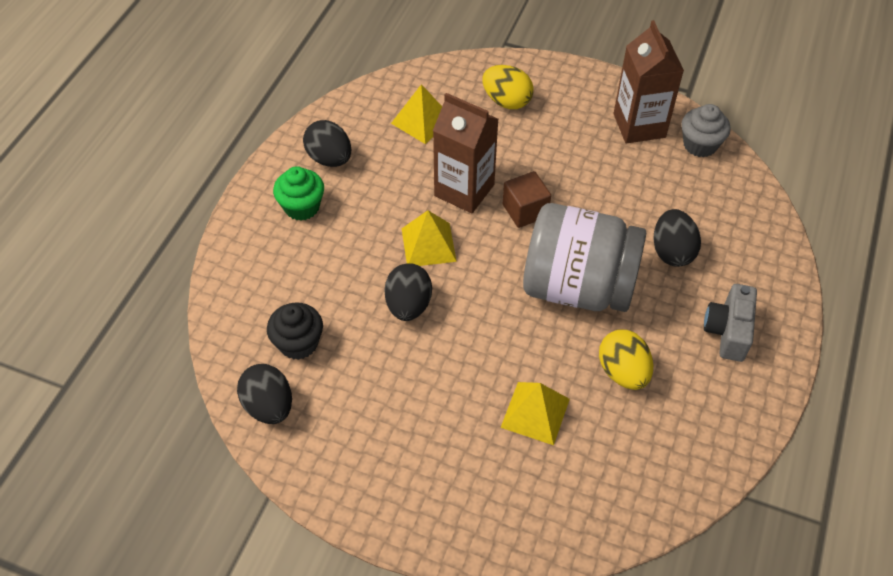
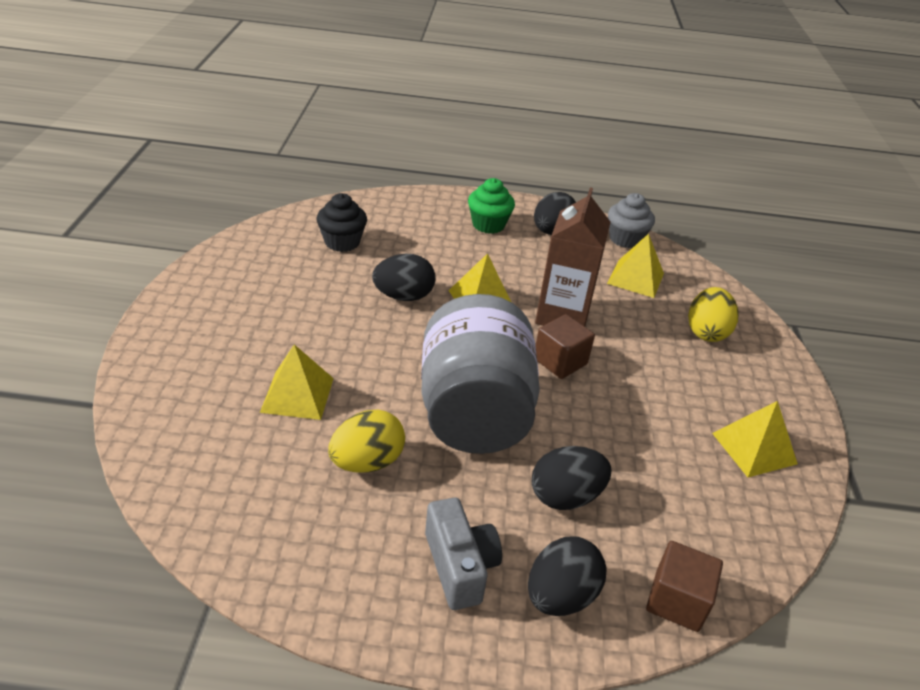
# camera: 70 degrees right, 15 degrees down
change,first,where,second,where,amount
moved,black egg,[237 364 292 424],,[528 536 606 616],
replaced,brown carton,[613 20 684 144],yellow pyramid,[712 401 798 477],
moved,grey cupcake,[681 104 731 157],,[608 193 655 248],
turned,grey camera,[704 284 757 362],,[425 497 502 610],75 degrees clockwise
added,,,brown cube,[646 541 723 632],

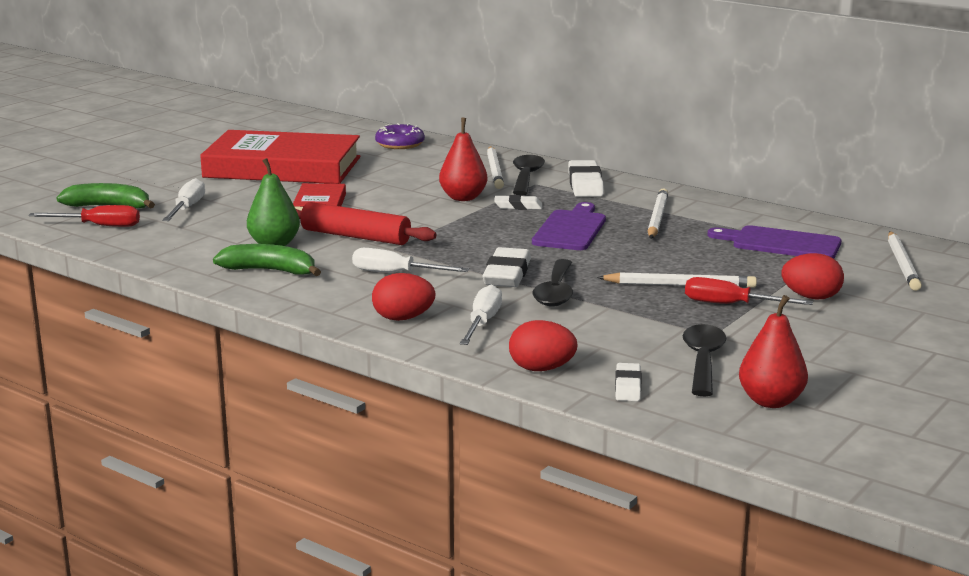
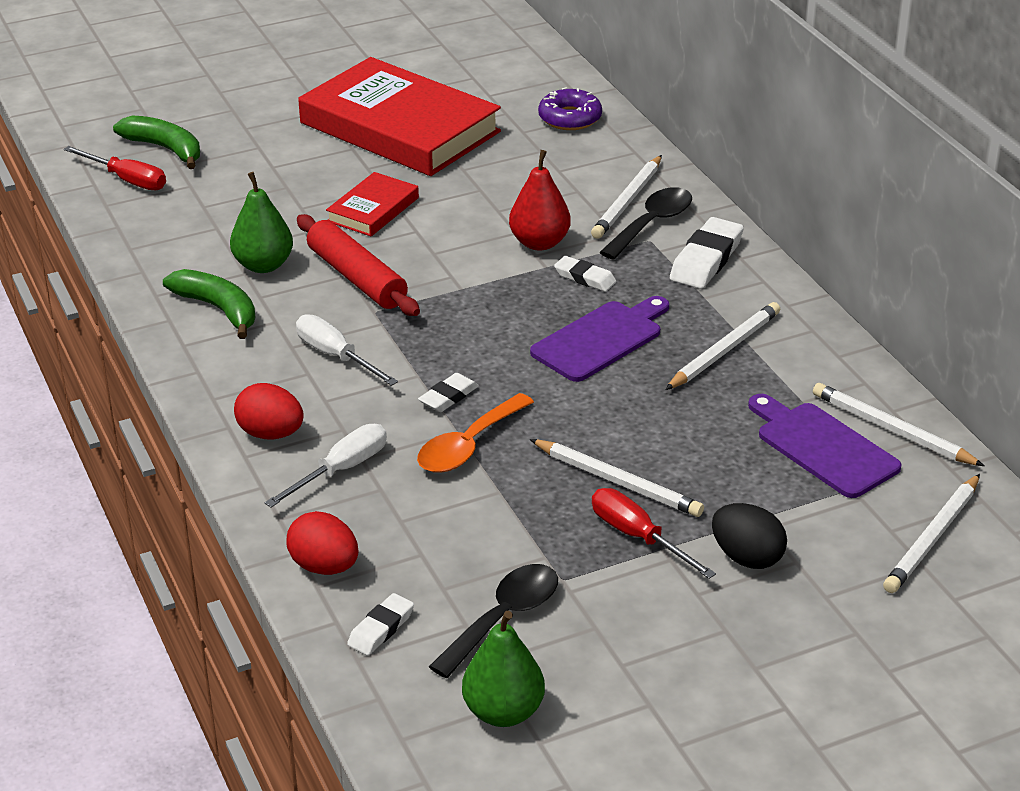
# camera: 30 degrees right, 15 degrees up
change,first,where,second,where,amount
removed,white screwdriver,[162 178 205 221],,,
resized,white eraser,[483 247 531 287],,[418 373 479 412],x0.59
recoloured,black spoon,[533 259 573 307],orange spoon,[417 393 534 473],
recoloured,red pear,[739 295 808 408],green pear,[462 611 545 727],
recoloured,red egg,[781 253 844 300],black egg,[712 503 787 569],
added,,,white pencil,[813 383 984 466],

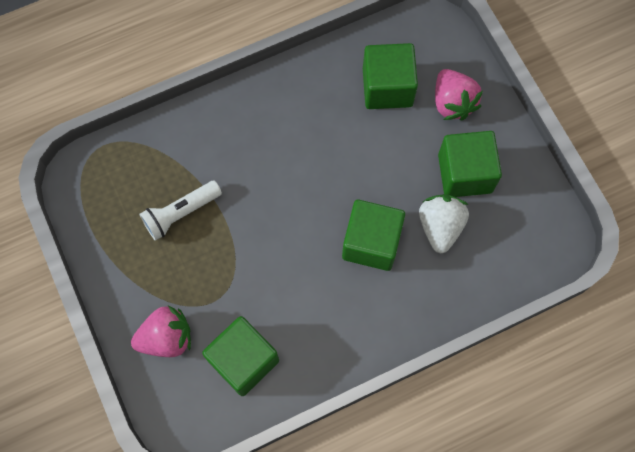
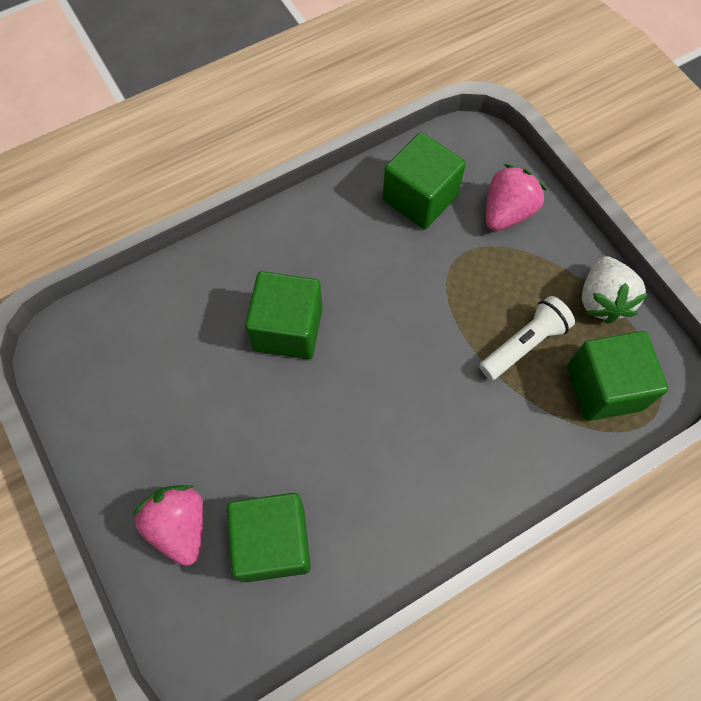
# camera: 175 degrees right, 5 degrees down
change,first,where,second,where,amount
turned,pink strawberry,[131 305 191 357],,[486 164 547 231],150 degrees clockwise
moved,white strawberry,[419 194 469 253],,[582 256 648 324],
moved,green cube,[438 131 502 197],,[567 331 668 421],

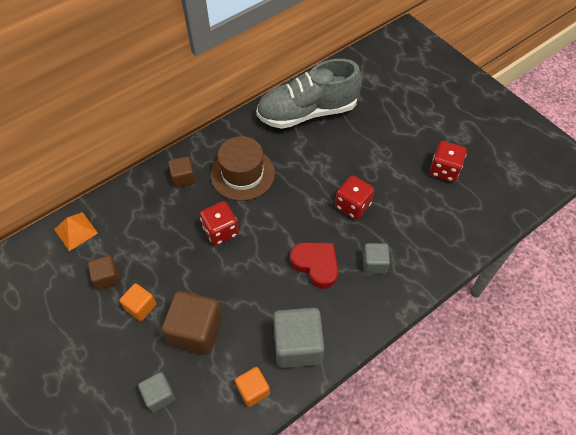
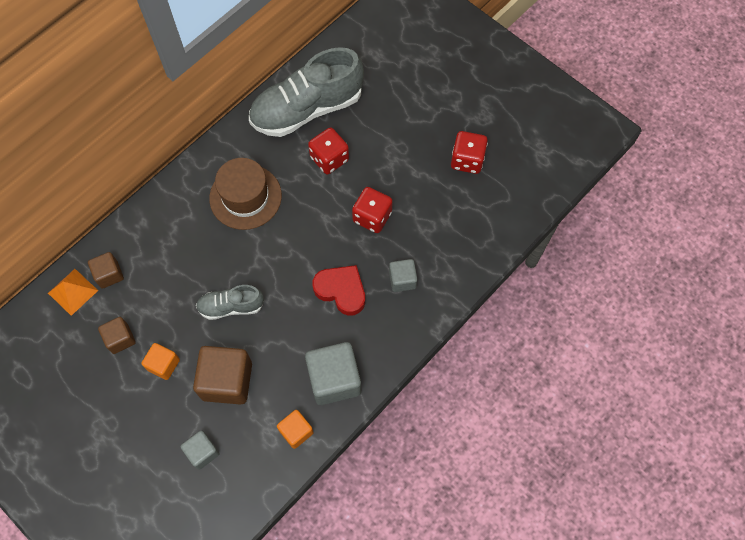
# camera: 10 degrees left, 10 degrees up
change,first,where,second,where,amount
moved,brown cube,[168 156 195 188],,[88 252 124 289],
moved,red dice,[200 201 239 246],,[308 128 349 174],
added,,,grey shoe,[196 285 264 320],

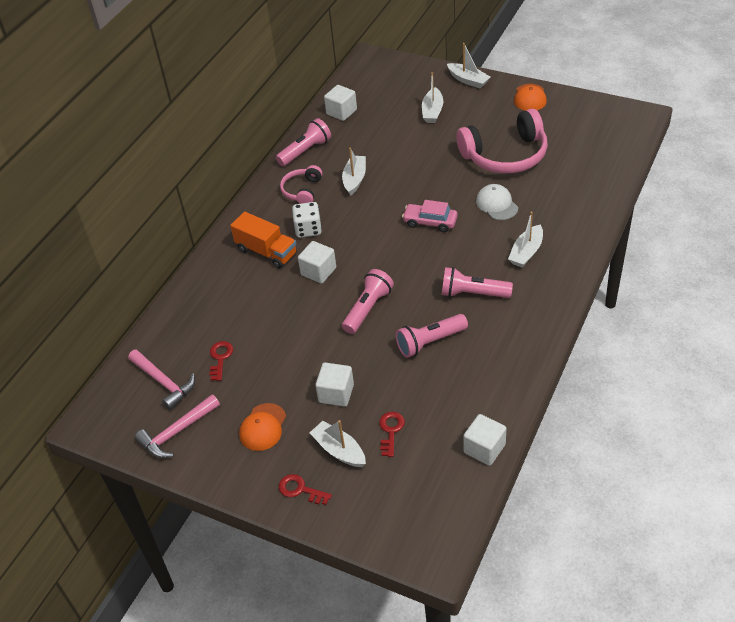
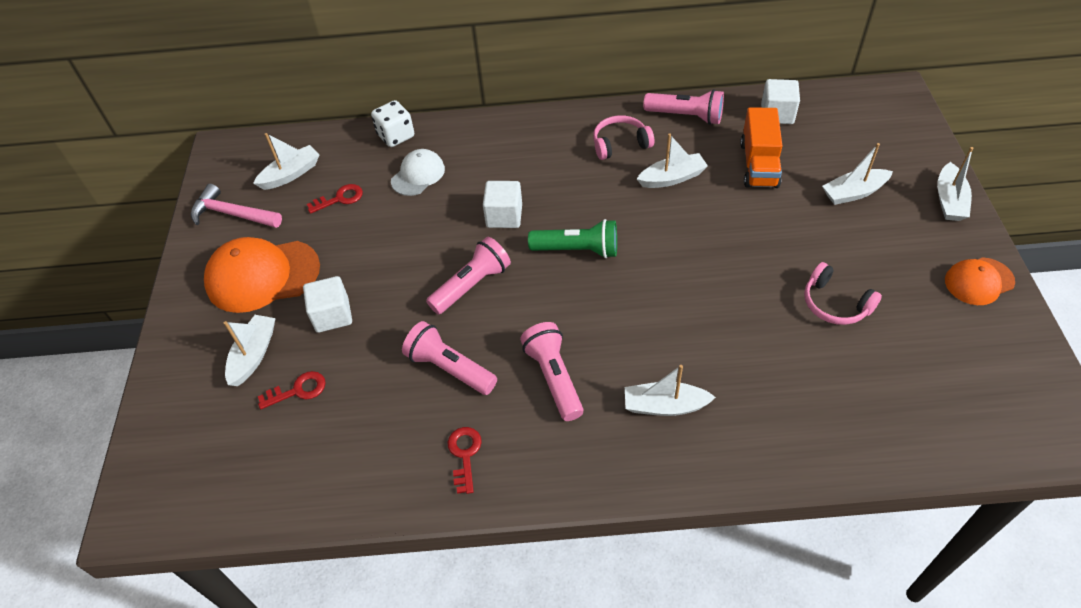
# camera: 60 degrees right, 5 degrees up
change,first,where,second,where,amount
replaced,pink hammer,[128 349 195 410],white boat,[253 133 320 190],
moved,orange truck,[230 212 297 269],,[740 107 782 188],
resized,orange cap,[239 403 286 451],,[204 237 320 313],x1.73
moved,red key,[279 474 332 505],,[447 427 482 494],
moved,white dice,[292 202 322 238],,[371 100 414 147],
turned,pink flashlight,[342 269 394 334],,[426 237 511 315],45 degrees counterclockwise
removed,pink car,[402 200 458 232],,,
resized,pink headphones,[456 109 548 173],,[804 262 882 325],x0.52
removed,white cube,[463 414 506 466],,,
moved,white cap,[476 184 518 220],,[391 149 445 196],
added,,,green flashlight,[528 219 617 258],

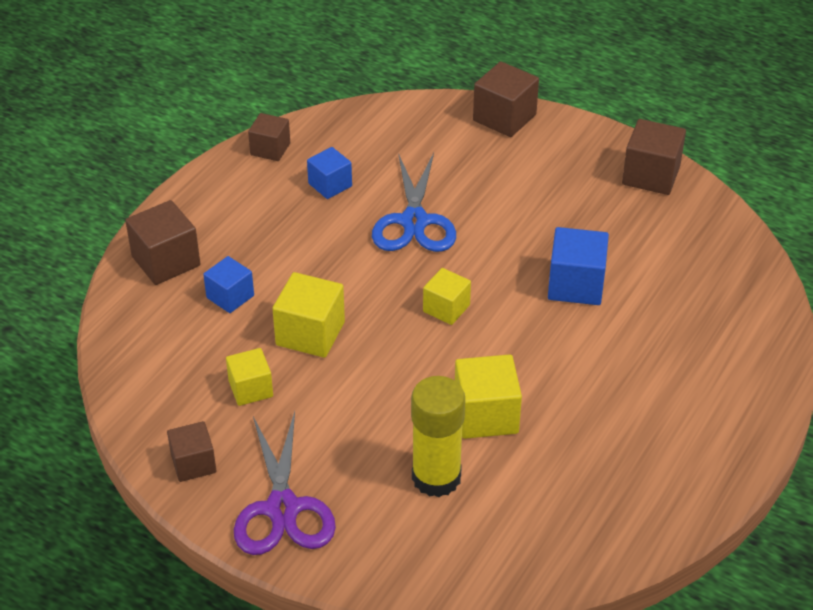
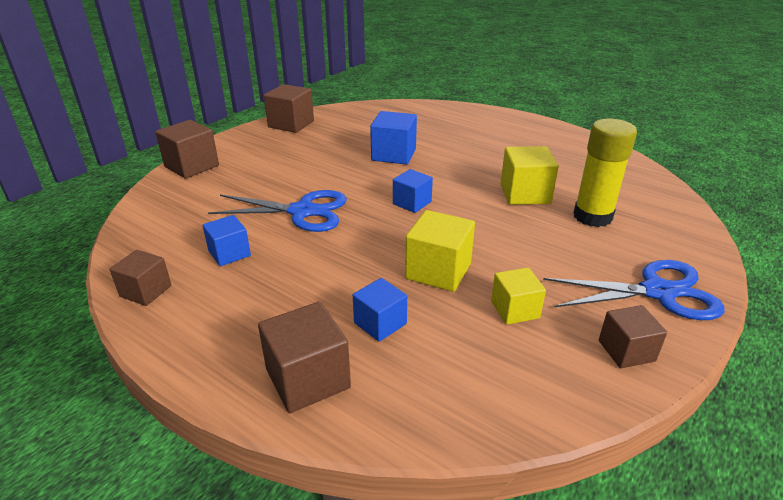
# camera: 85 degrees left, 10 degrees down
change,first,where,second,where,amount
recoloured,purple scissors,[234 412 336 555],blue scissors,[543 260 724 320],
recoloured,yellow cube,[423 268 471 325],blue cube,[393 169 433 213],

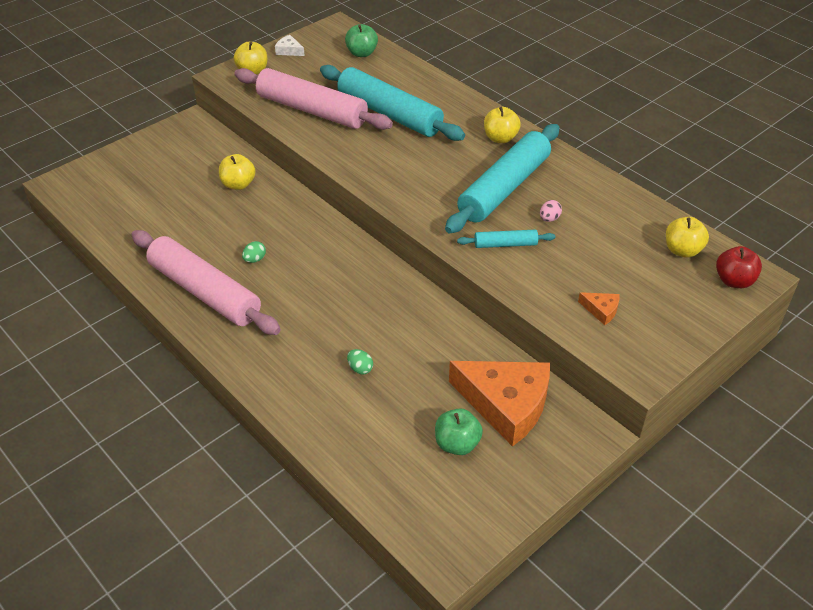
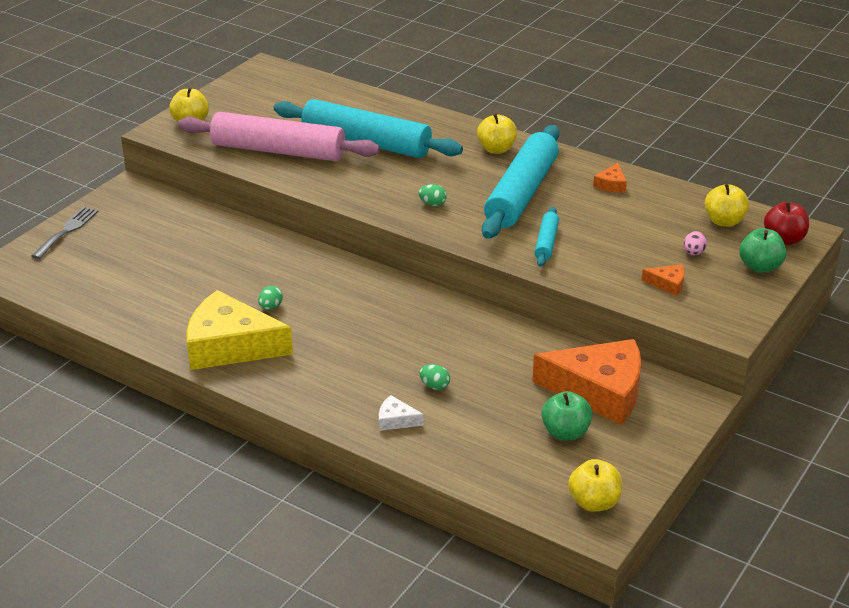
# camera: 15 degrees left, 10 degrees down
change,first,where,second,where,amount
replaced,pink rolling pin,[131 230 281 335],yellow cheese,[186 290 293 370],
moved,yellow apple,[219 154 255 190],,[568 459 622 512],
moved,white cheese,[275 35 305 56],,[379 395 424 431],
moved,green apple,[345 24 378 57],,[739 228 786 273],
turned,turquoise rolling pin,[457 230 555 248],,[535 207 559 267],60 degrees counterclockwise
moved,pink egg,[540 200 562 222],,[684 231 707 255],
added,,,grey fork,[32 207 99 259],
added,,,green egg,[418 184 447 206],
added,,,orange cheese,[593 163 627 192],

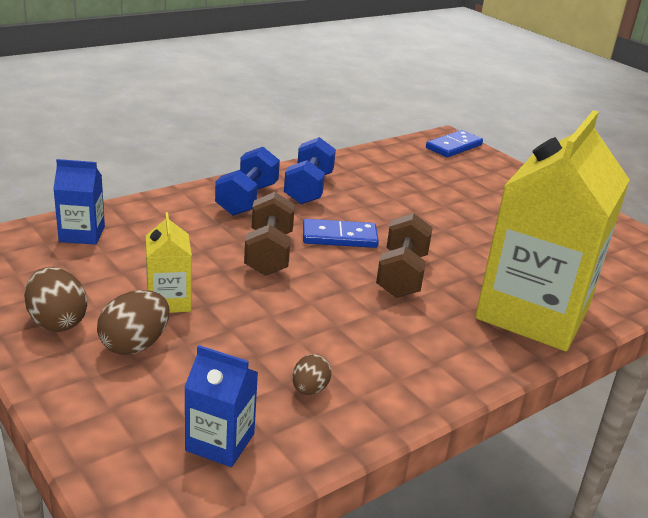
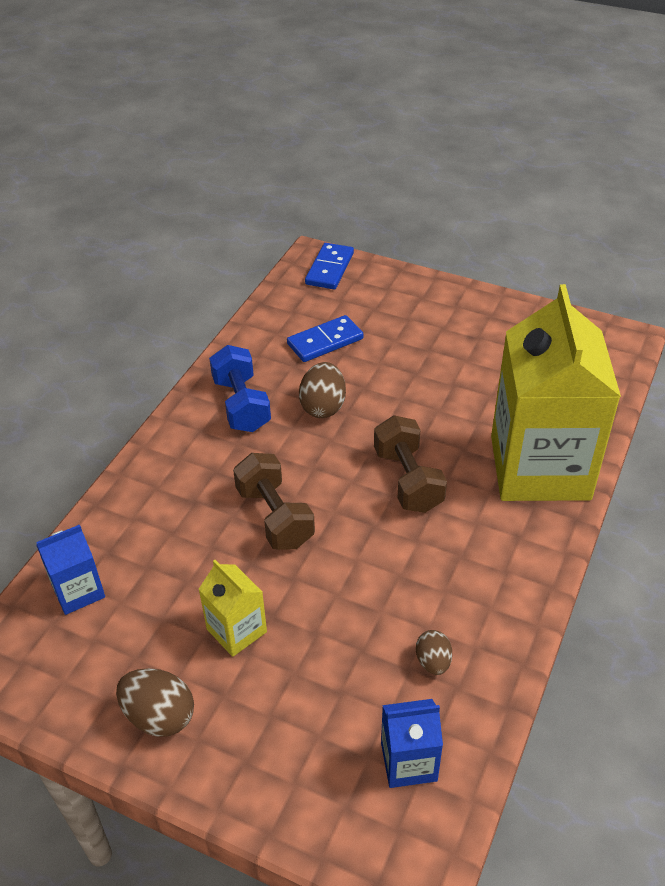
# camera: 25 degrees left, 15 degrees up
change,first,where,second,where,amount
moved,brown egg,[97 290 169 355],,[299 362 346 418],
removed,blue dumbbell,[215 147 280 215],,,
moved,blue domino,[303 219 379 248],,[287 315 364 362],

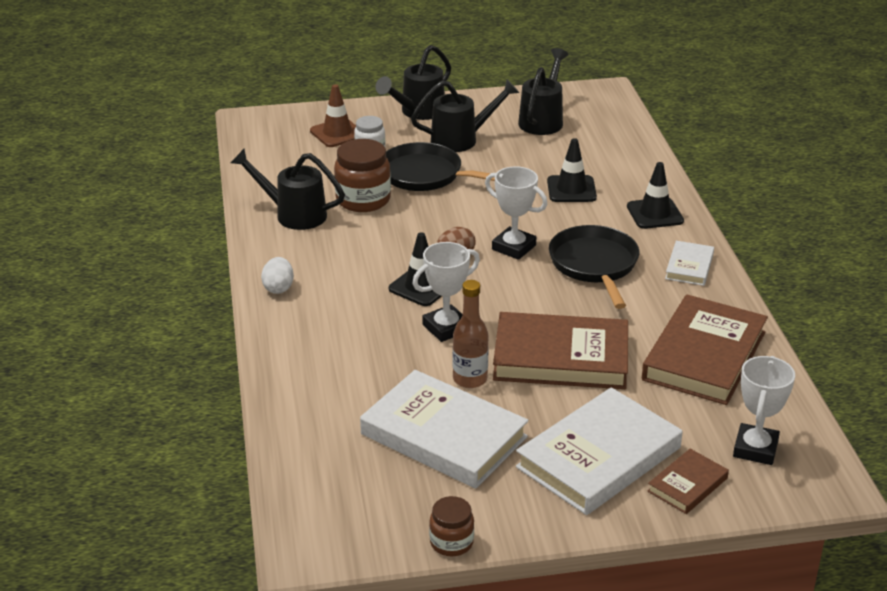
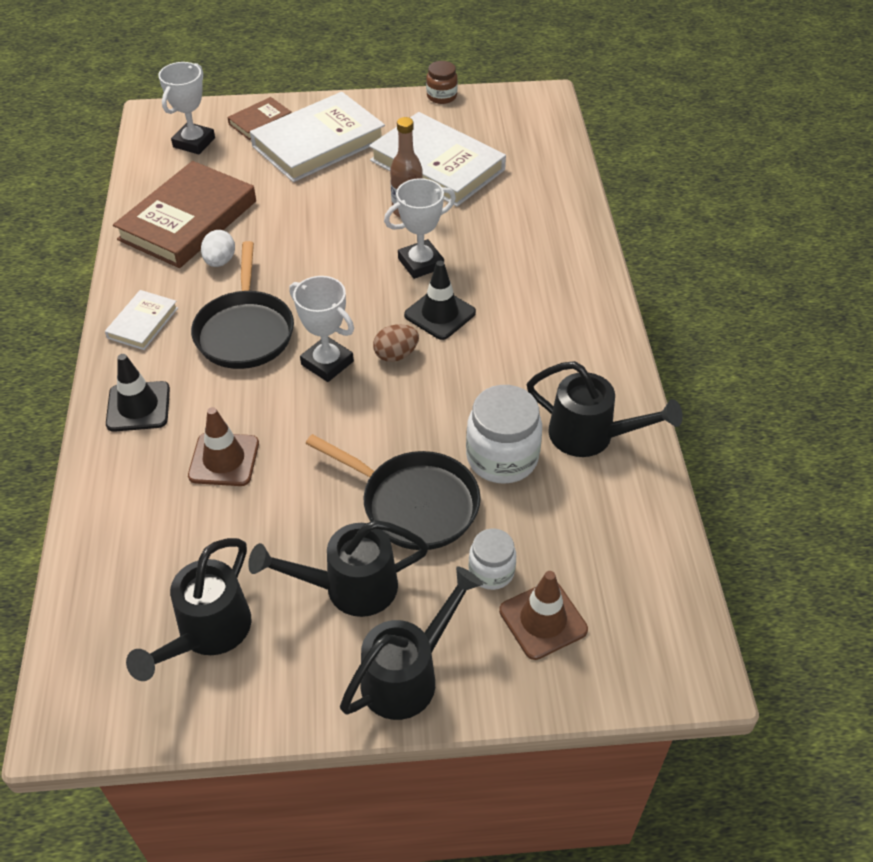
# camera: 175 degrees left, 15 degrees up
change,first,where,second,where,amount
moved,white egg,[261 257 294 294],,[201 230 235 267],
recoloured,brown jar,[334 139 391 212],white jar,[466 385 542 484],
removed,brown book,[493 312 628 389],,,
recoloured,black traffic cone,[547 138 597 202],brown traffic cone,[188 407 259 486],

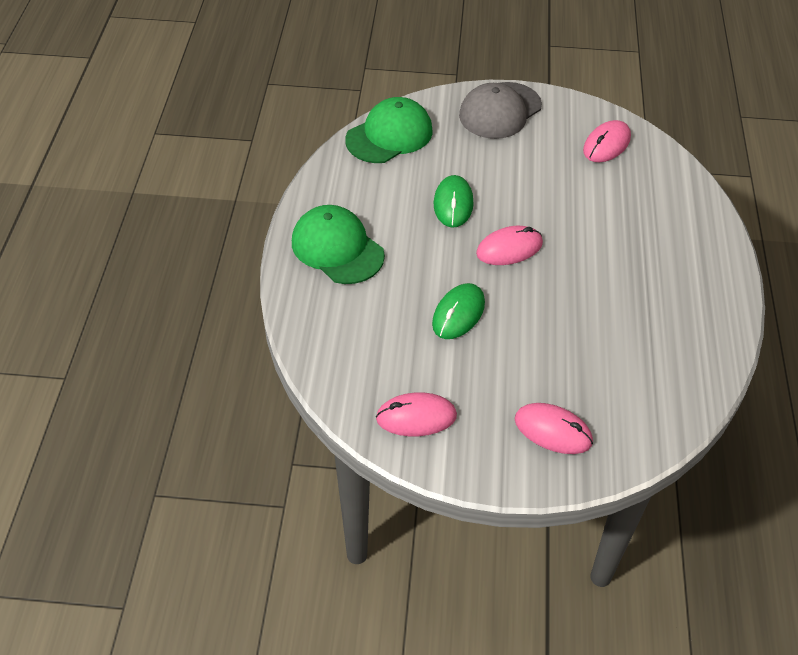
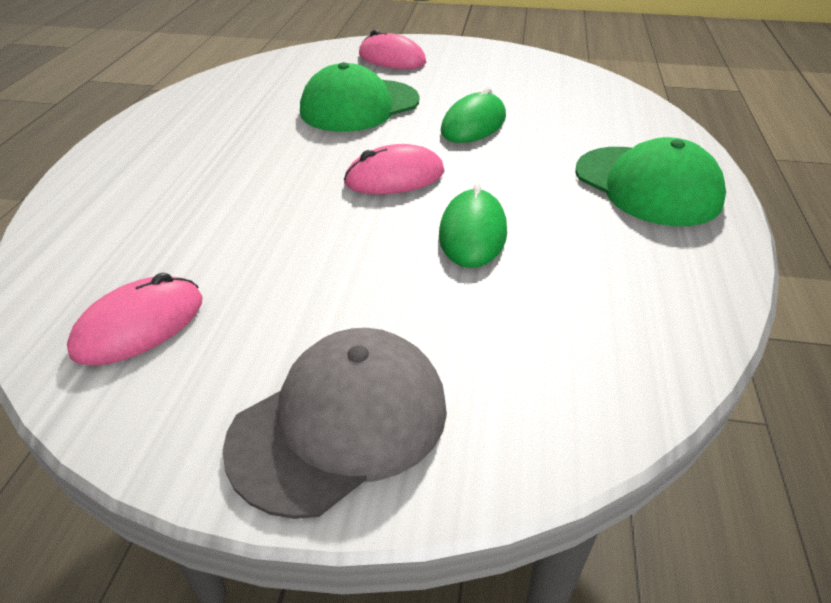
# camera: 175 degrees left, 10 degrees down
change,first,where,second,where,amount
moved,green cap,[345 97 433 163],,[300 62 419 132],
removed,pink mouse,[376 393 457 436],,,

